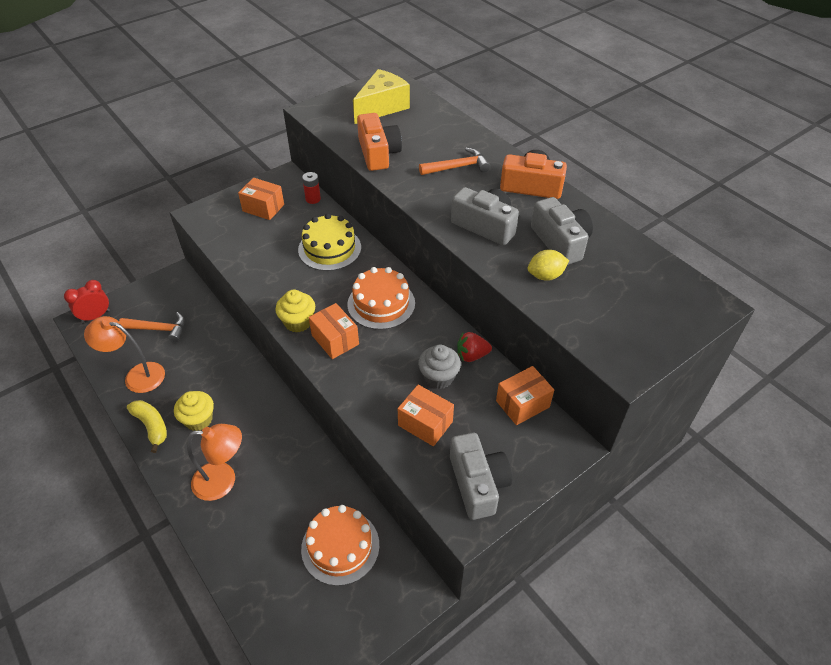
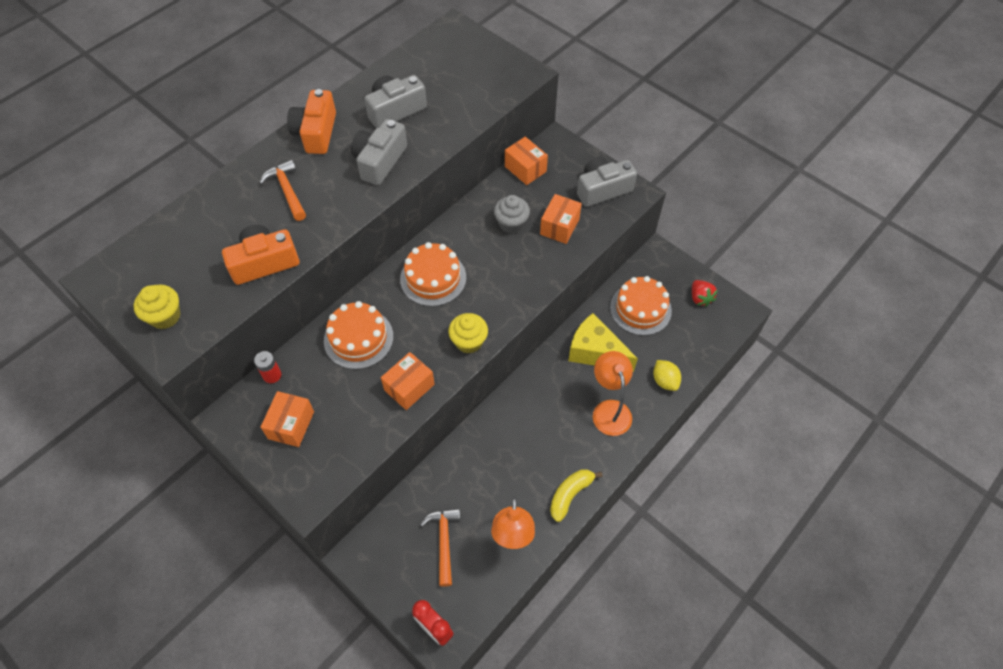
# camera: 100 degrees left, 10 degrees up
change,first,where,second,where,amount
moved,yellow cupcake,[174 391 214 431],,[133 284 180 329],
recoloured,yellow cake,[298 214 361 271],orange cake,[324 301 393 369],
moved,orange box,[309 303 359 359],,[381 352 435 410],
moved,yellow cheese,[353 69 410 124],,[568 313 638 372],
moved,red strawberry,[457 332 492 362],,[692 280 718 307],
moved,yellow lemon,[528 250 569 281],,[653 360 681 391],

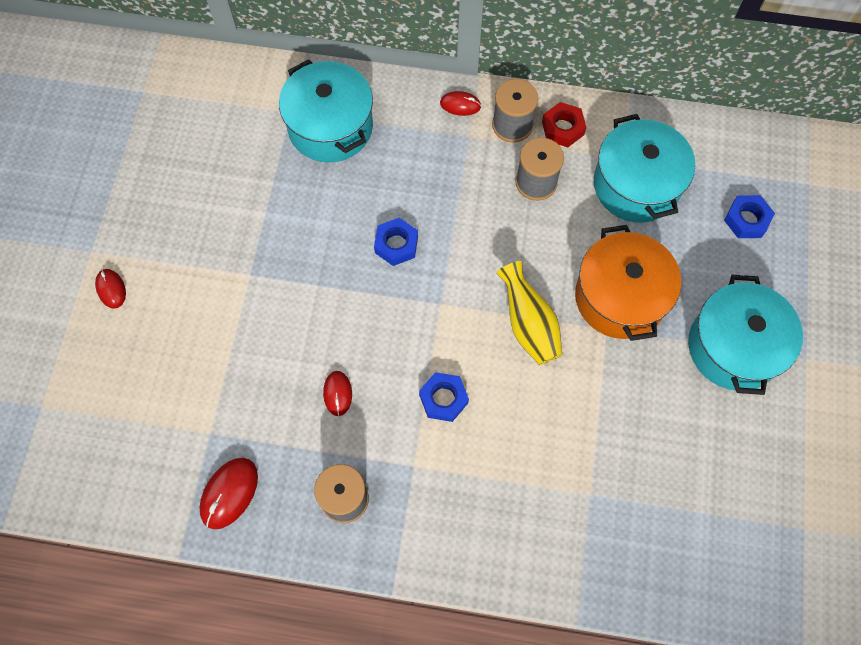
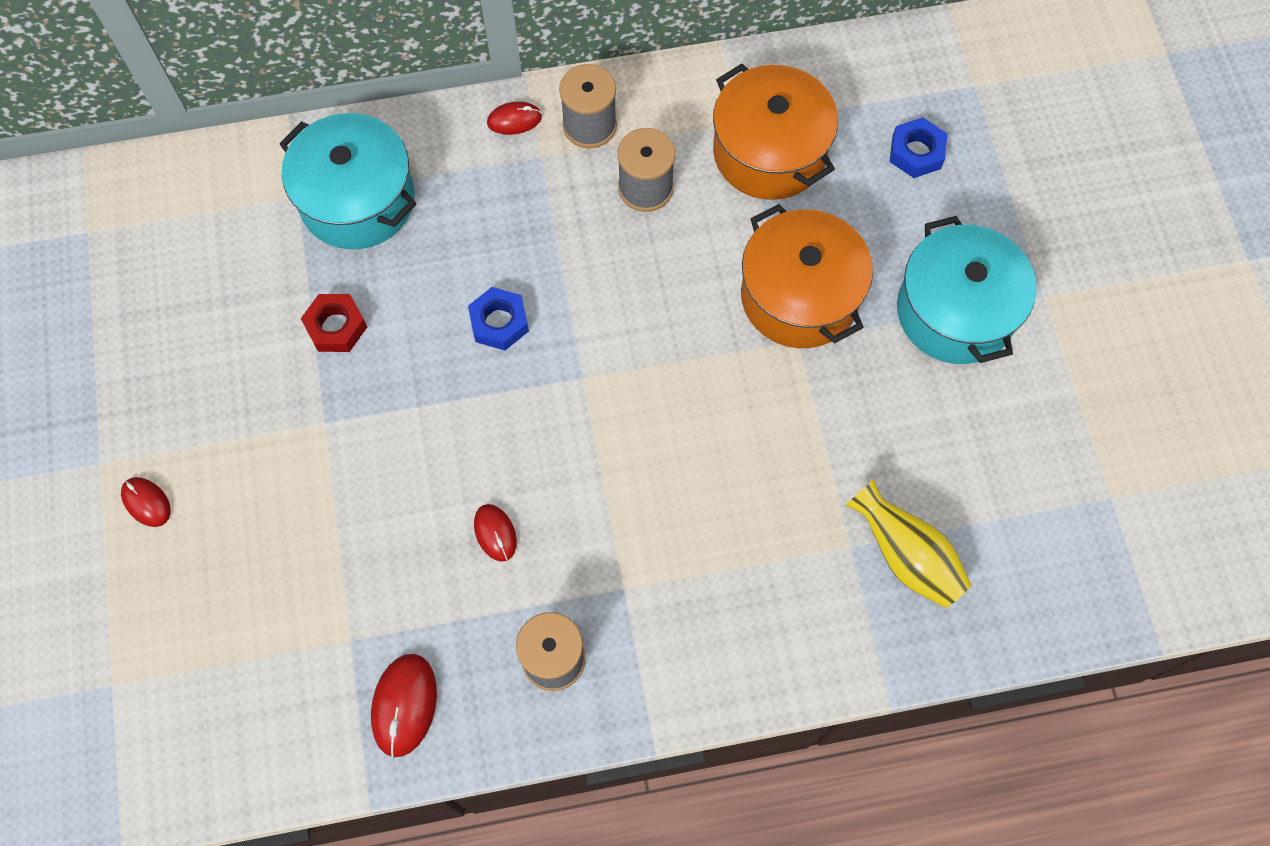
# camera: 20 degrees left, 0 degrees up
change,first,where,second,where,amount
removed,blue nut,[419 372 469 422],,,
moved,yellow vase,[496 261 562 365],,[845 479 971 608],
moved,red nut,[542 102 587 147],,[301 294 367 352],
recoloured,turquoise pot,[594 114 695 223],orange pot,[713 64 838 200],

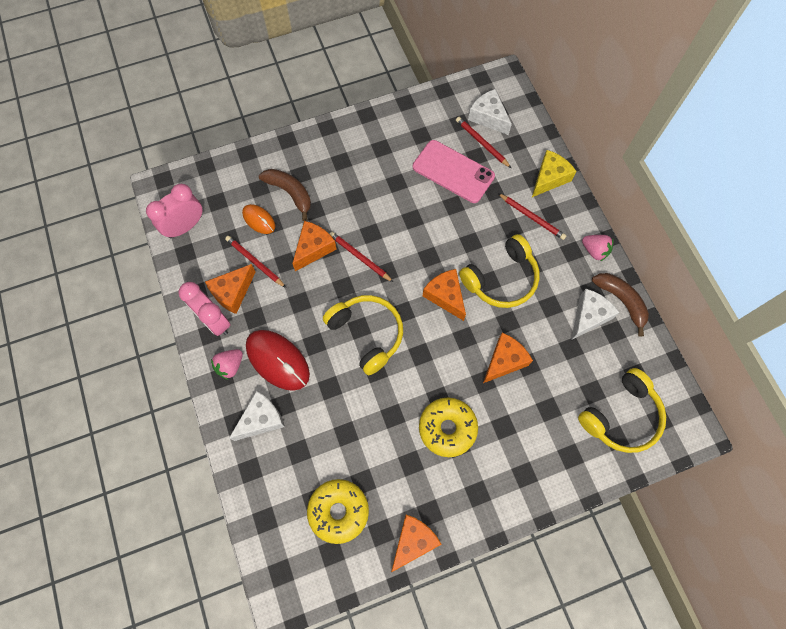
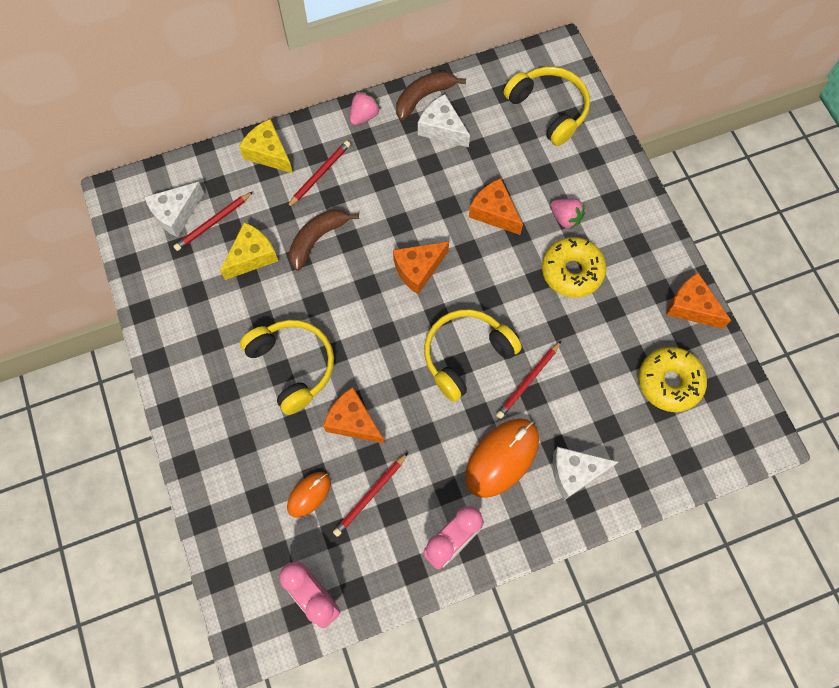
# camera: 90 degrees left, 0 degrees up
change,first,where,second,where,amount
removed,orange cheese,[205 264 256 314],,,
moved,pink strawberry,[211 349 243 380],,[550 199 585 230],
turned,white cheese,[229 391 285 441],,[552 447 618 500],60 degrees counterclockwise
recoloured,red mouse,[246 330 310 391],orange mouse,[465 418 539 498],
moved,brown banana,[259 169 311 221],,[289 209 359 271],
moved,red pencil,[330 232 393 282],,[496 341 561 419],
replaced,pink phone,[413 140 495 203],yellow cheese,[220 222 278 280],
moved,yellow headphones,[459 234 540 308],,[240 320 334 415],

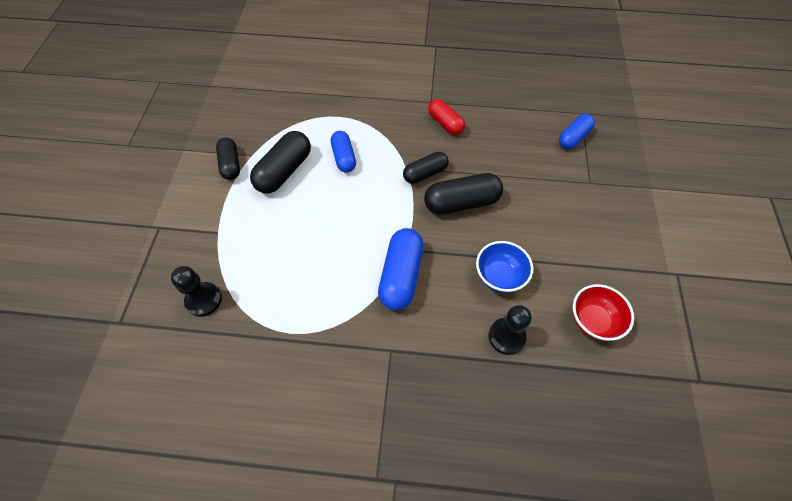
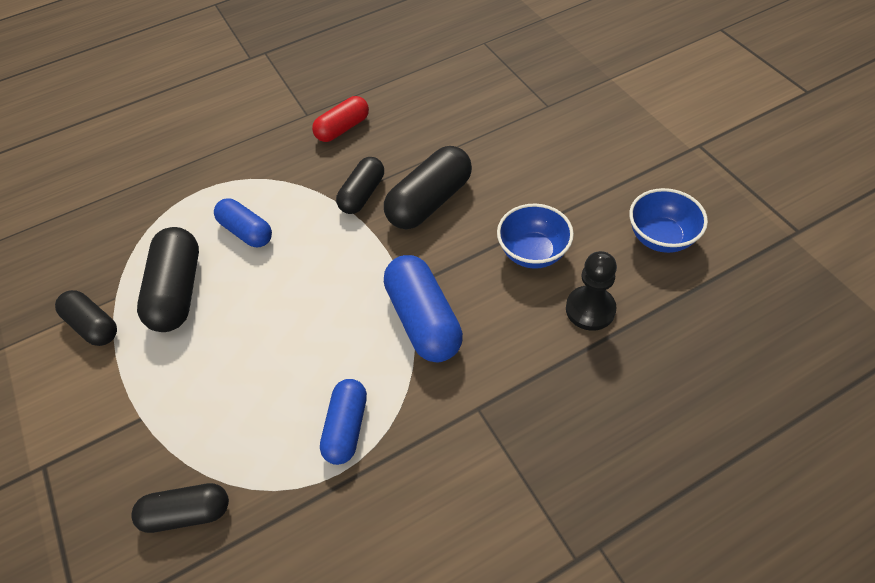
# camera: 30 degrees left, 5 degrees down
change,first,where,second,where,amount
replaced,black pawn,[171 266 222 317],black capsule,[131 483 229 533],
turned,red capsule,[428 99 465 135],,[312 96 369 142],60 degrees counterclockwise
moved,blue capsule,[559 114 595 149],,[320 379 367 465],
recoloured,red bowl,[573 284 634 341],blue bowl,[629 188 708 253],

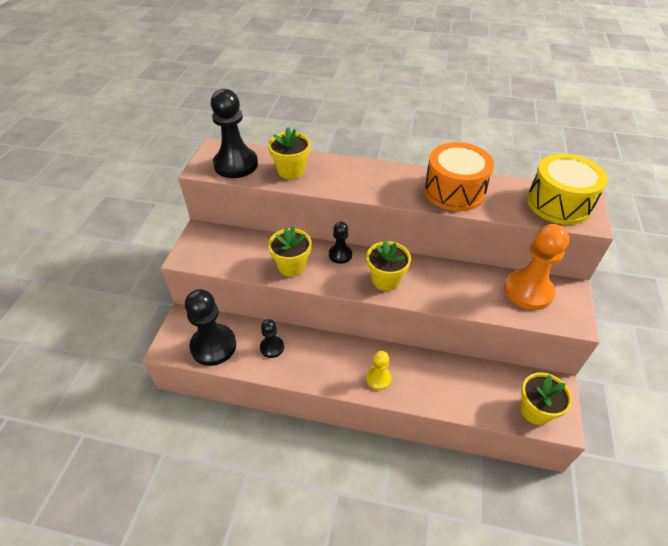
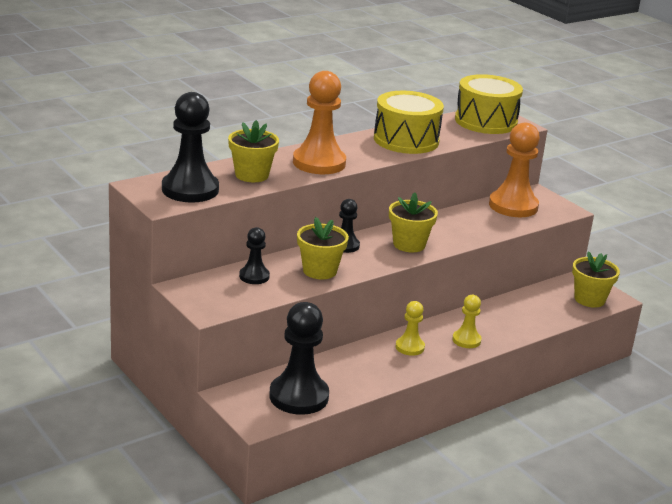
# camera: 50 degrees left, 20 degrees down
change,first,where,second,where,amount
moved,black pawn,[260 319 284 358],,[239 227 270 284],
recoloured,orange drum,[424 142 494 211],yellow drum,[374 91 444 154],
added,,,orange pawn,[293 71 346 174],
added,,,yellow pawn,[396 301 425 356],

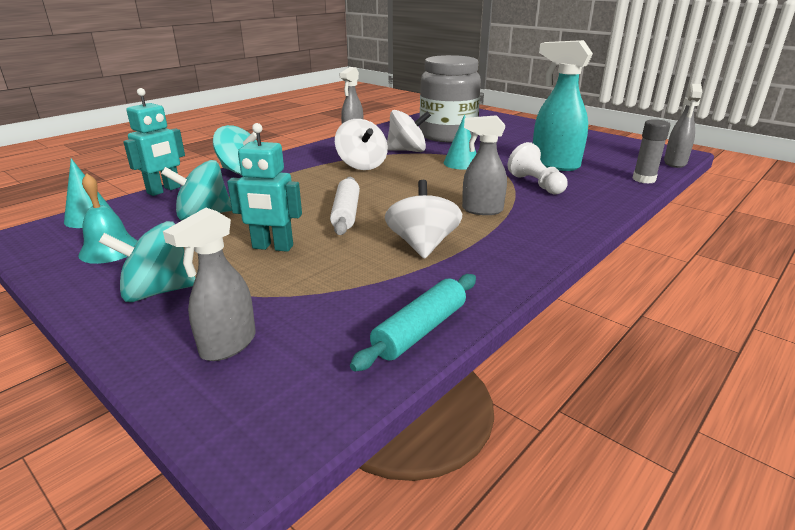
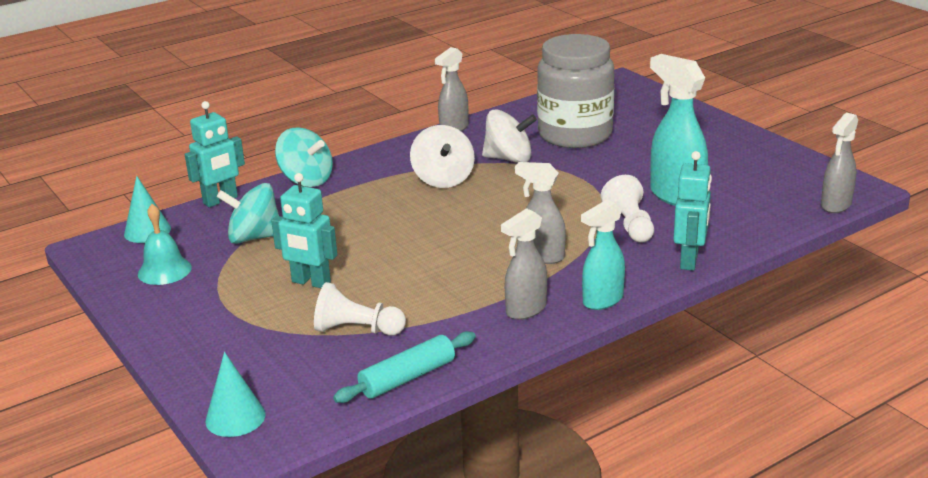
# camera: 15 degrees right, 0 degrees up
change,first,where,second,where,amount
removed,turquoise spinning top,[99 221 195 302],,,
moved,grey spray bottle,[163 208 256 361],,[501 208 547 320],
removed,white rolling pin,[330 177 360 235],,,
removed,white spinning top,[385 180 462 259],,,
moved,turquoise cone,[444 114 477 170],,[205 352 266 437],
removed,grey glue stick,[632 119 670 184],,,
added,,,white pawn,[314 282 406 336],
added,,,turquoise spray bottle,[581 200 625 310],
added,,,turquoise robot,[673 151 712 271],

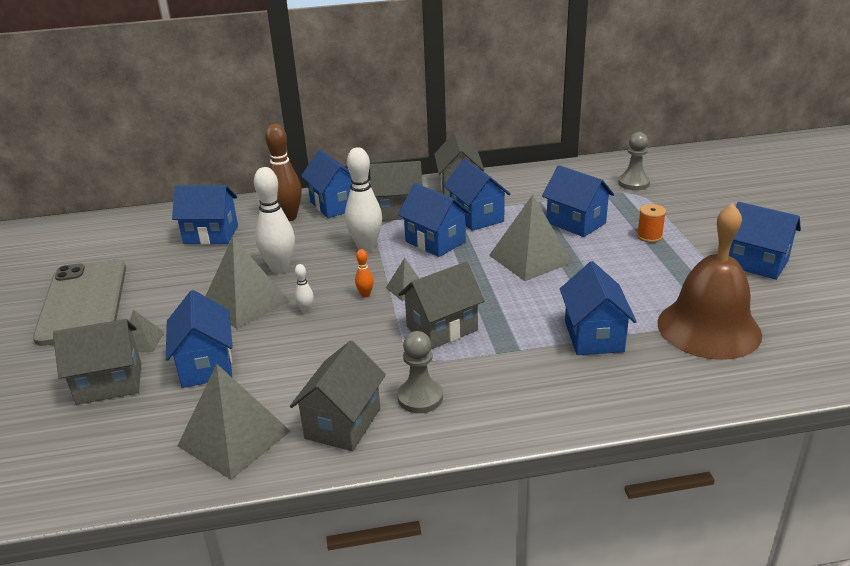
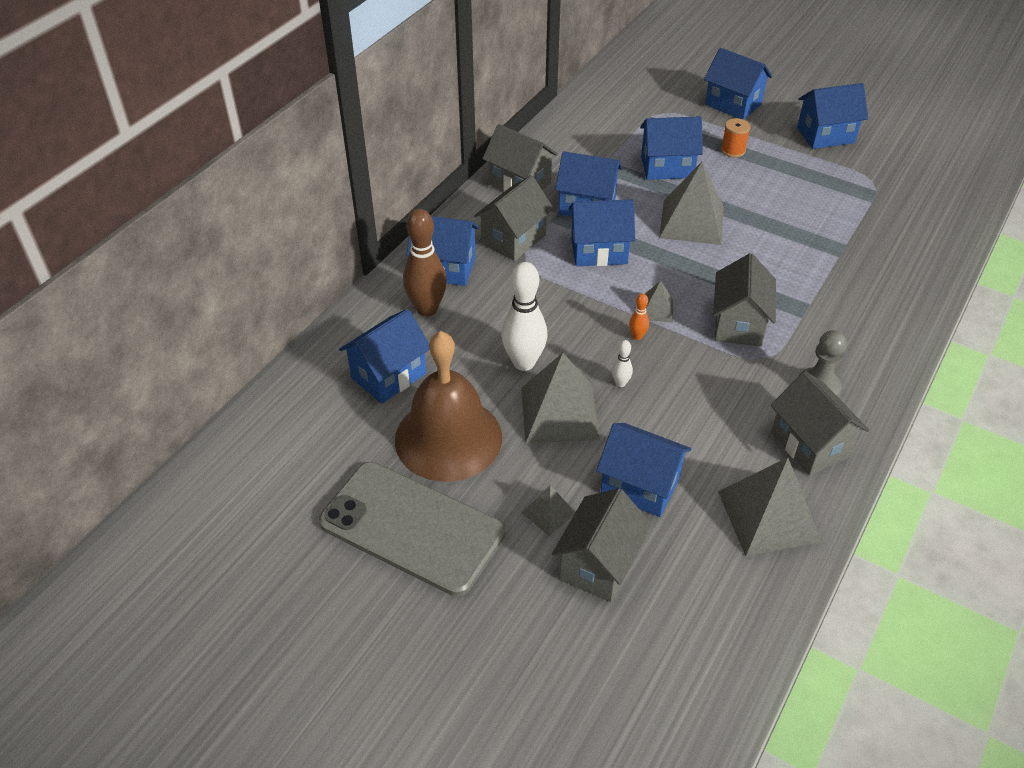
# camera: 50 degrees left, 15 degrees up
change,first,where,second,where,amount
removed,white bowling pin,[345 147 382 251],,,
moved,blue house,[560 261 637 355],,[704 48 772 120],
removed,grey pawn,[618 132 650 190],,,
moved,brown bell,[657 203 762 360],,[395 331 502 482],

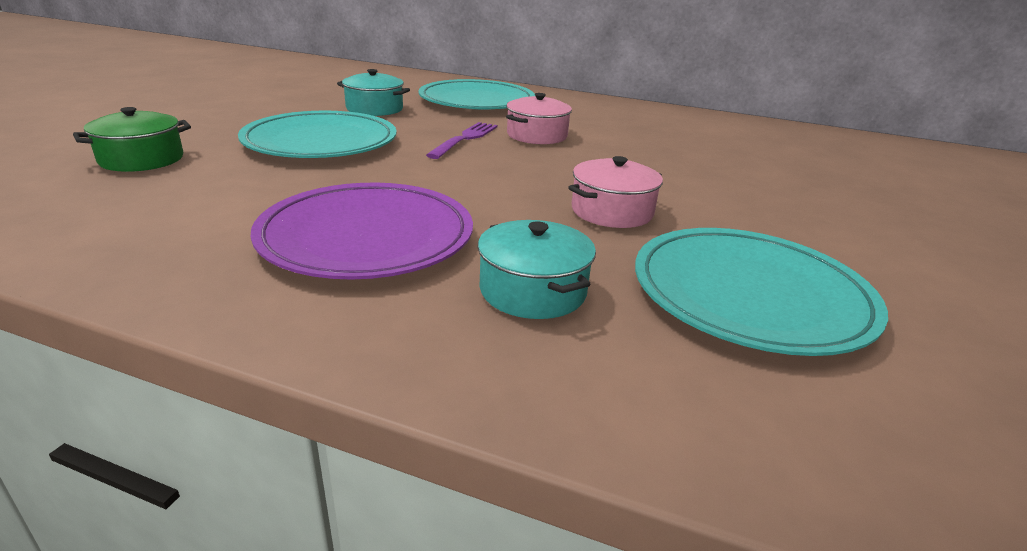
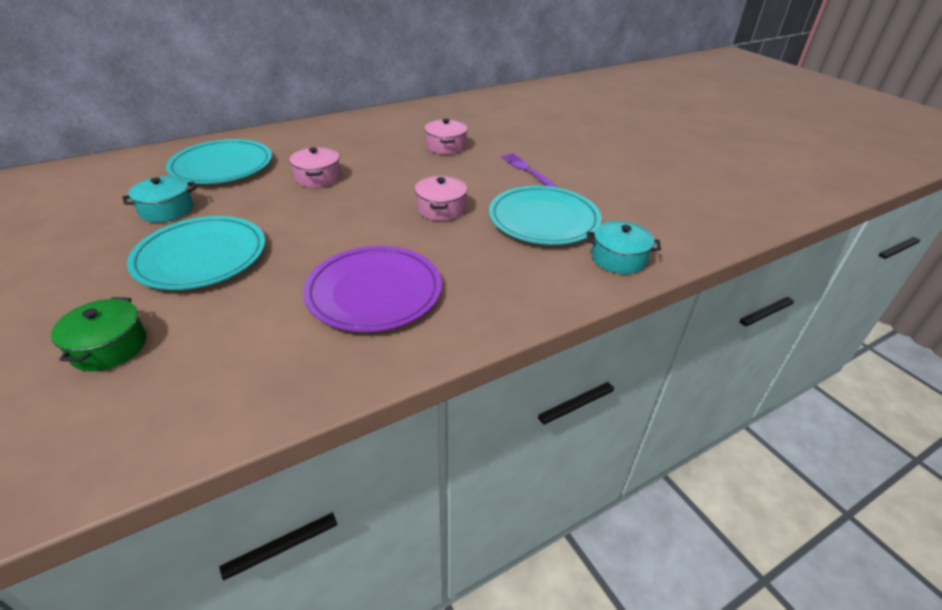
# camera: 50 degrees left, 10 degrees up
change,first,where,second,where,amount
moved,purple fork,[426 122 498 159],,[501 153 557 187],
moved,turquoise pot,[478 220 596 319],,[587 221 661 274],
added,,,pink pot,[424 119 468 154],

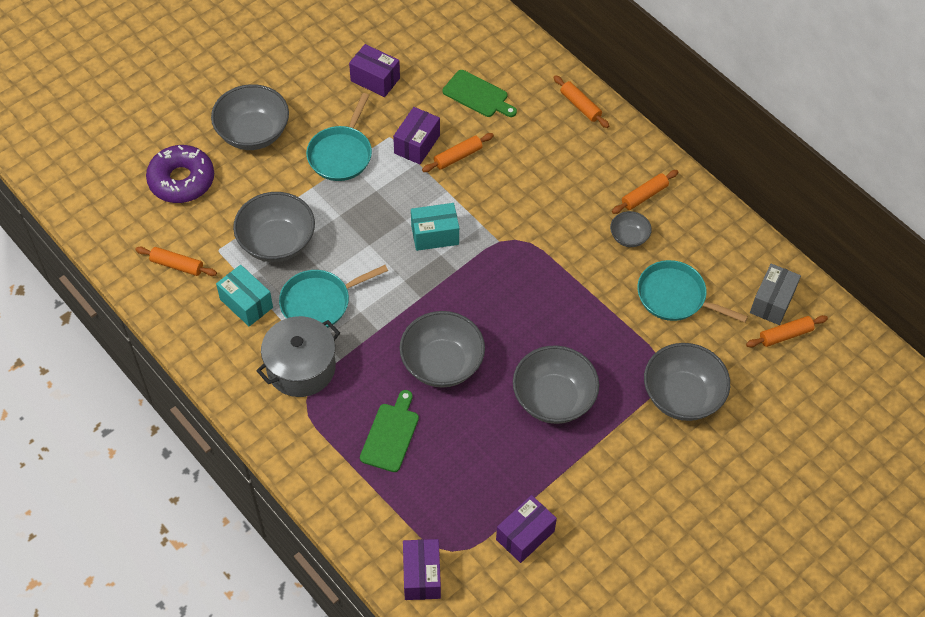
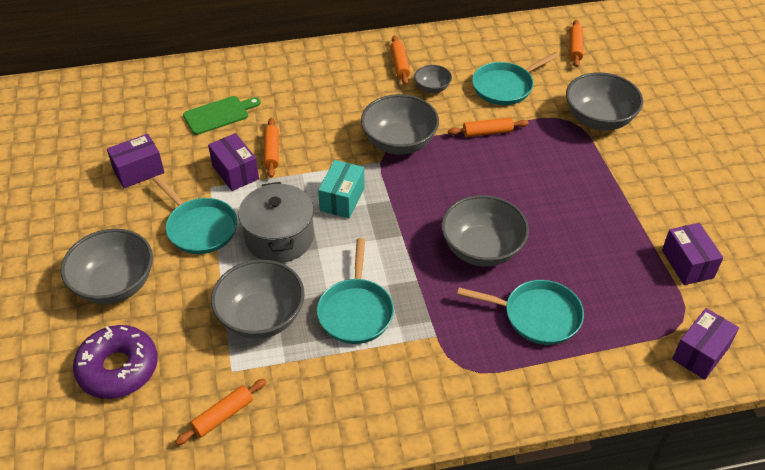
# camera: 60 degrees left, 10 degrees down
change,first,where,second,where,amount
removed,turquoise box,[216 265 273 326],,,
moved,grey pot,[256 316 340 397],,[239 182 314 263],
replaced,green cutting board,[360 390 419 472],turquoise pan,[457 280 584 345],
turned,purple box,[403 539 441 600],,[672 308 739 380],75 degrees counterclockwise
moved,grey bowl,[513 345 599 424],,[361 94 439 155],
moved,orange rolling pin,[553 75 609 128],,[448 117 529 137],
removed,grey box,[750 263 801 325],,,

